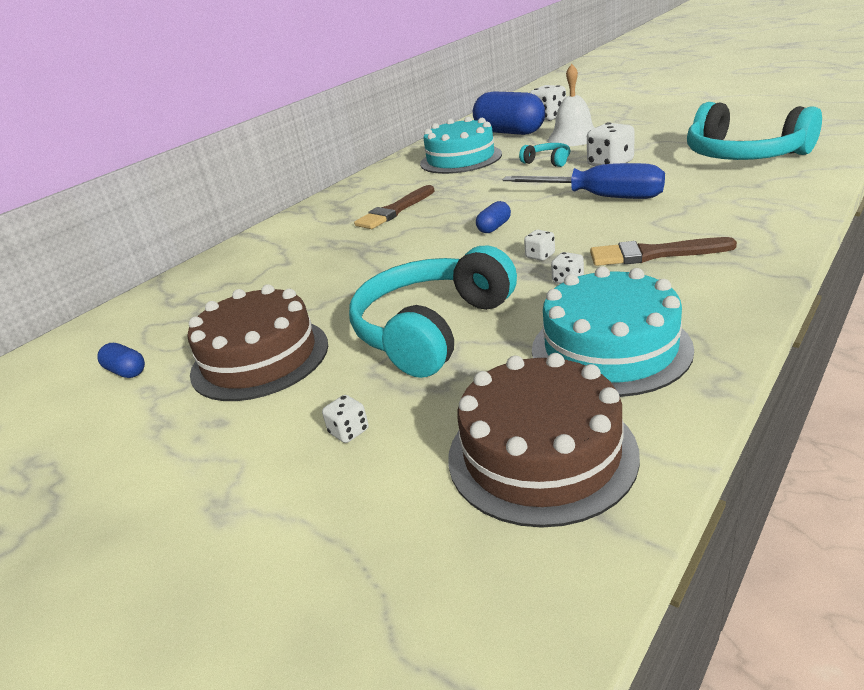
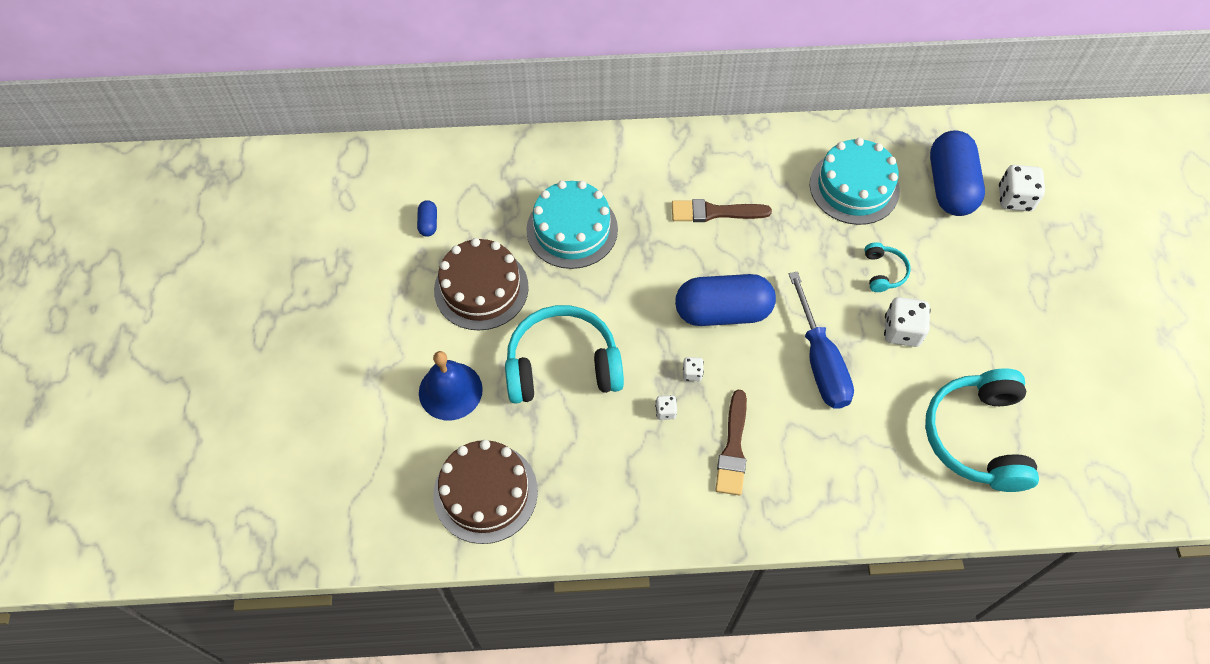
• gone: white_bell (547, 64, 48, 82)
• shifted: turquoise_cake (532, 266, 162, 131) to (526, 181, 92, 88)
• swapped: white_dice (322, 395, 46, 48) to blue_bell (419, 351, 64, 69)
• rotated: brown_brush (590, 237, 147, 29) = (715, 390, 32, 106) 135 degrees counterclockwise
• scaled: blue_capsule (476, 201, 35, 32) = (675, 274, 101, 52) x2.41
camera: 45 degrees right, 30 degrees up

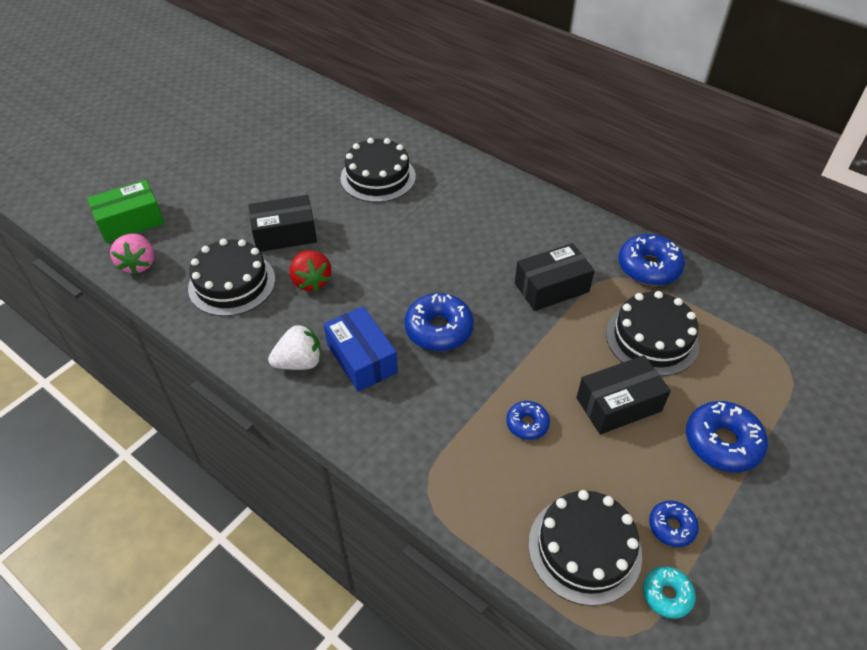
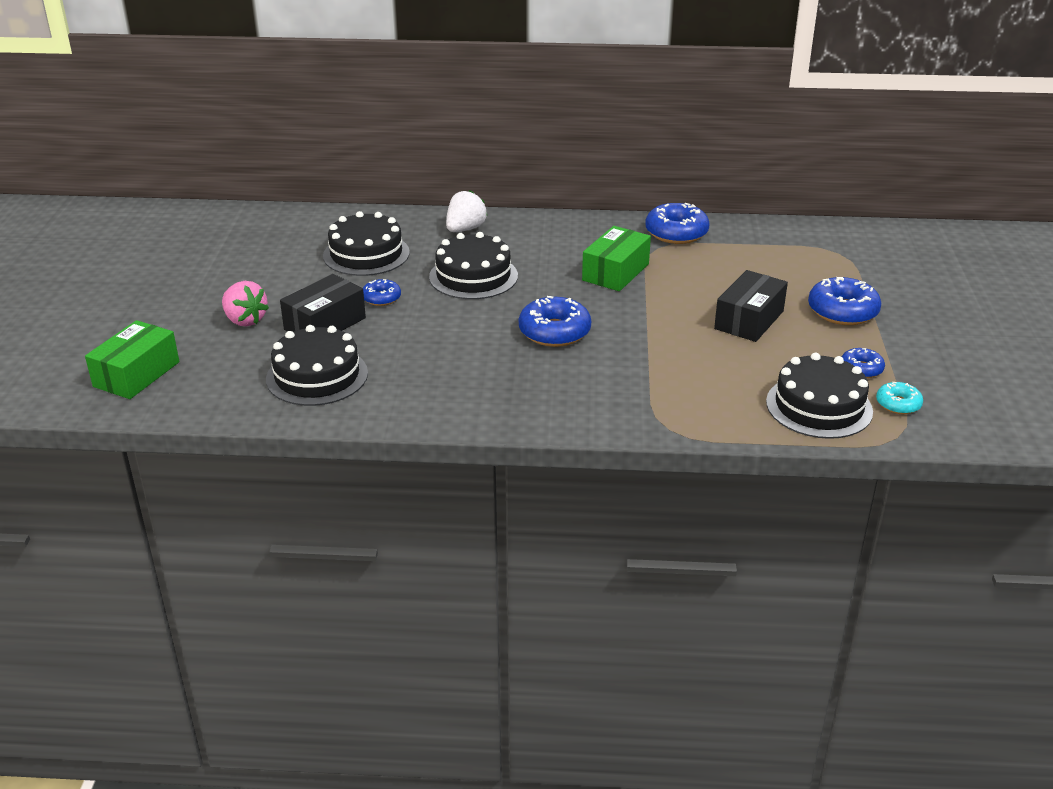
• gone: red_strawberry (289, 250, 42, 42)
• gone: blue_box (324, 306, 74, 86)
• shifted: pink_strawberry (110, 233, 44, 42) to (222, 281, 47, 45)
• shifted: white_strawberry (268, 324, 53, 46) to (446, 190, 41, 42)
• shifted: blue_donut (506, 401, 44, 39) to (363, 279, 38, 27)
• shifted: black_cake (606, 291, 93, 85) to (429, 232, 89, 67)
• repainted: black_box (515, 243, 80, 68) to green_box (582, 226, 69, 65)
camera: 35 degrees left, 15 degrees down

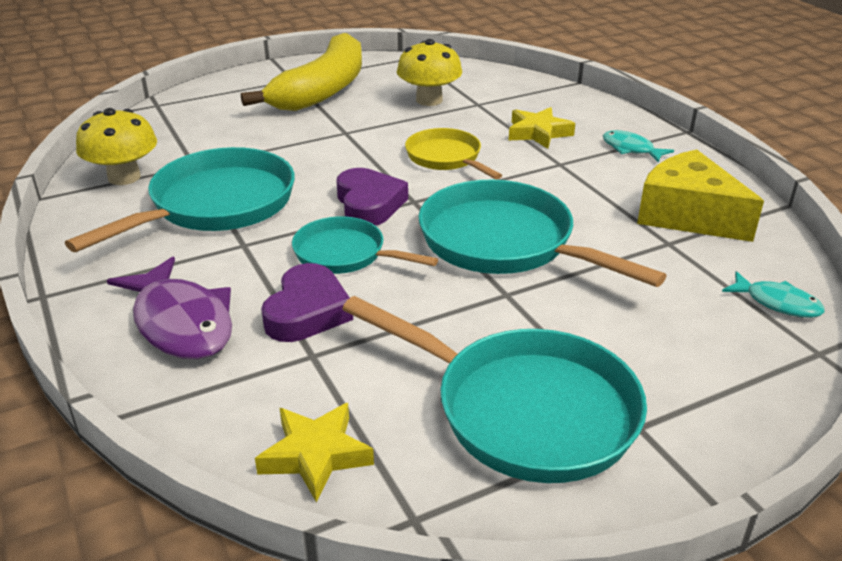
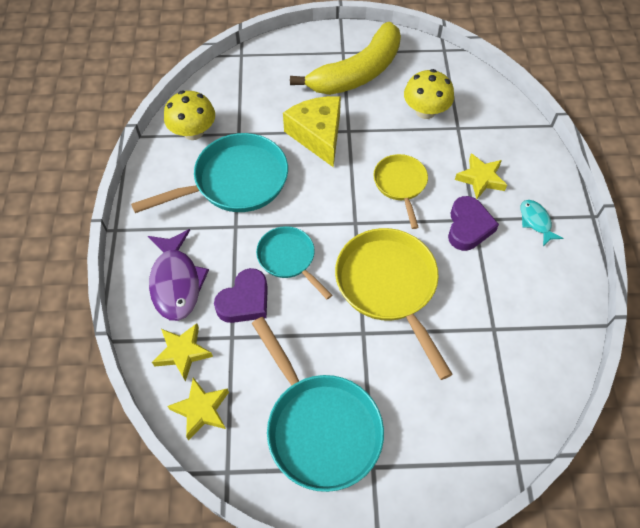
• gone: turquoise_fish (722, 271, 103, 47)
• new: yellow_star (152, 323, 61, 59)
• shifted: purple_heart (337, 168, 71, 58) to (448, 196, 51, 55)
• shifted: yellow_cheese (637, 149, 127, 93) to (283, 96, 58, 71)
• repainted: turquoise_pan (419, 180, 248, 107) to yellow_pan (335, 228, 117, 152)
camera: 25 degrees right, 25 degrees up

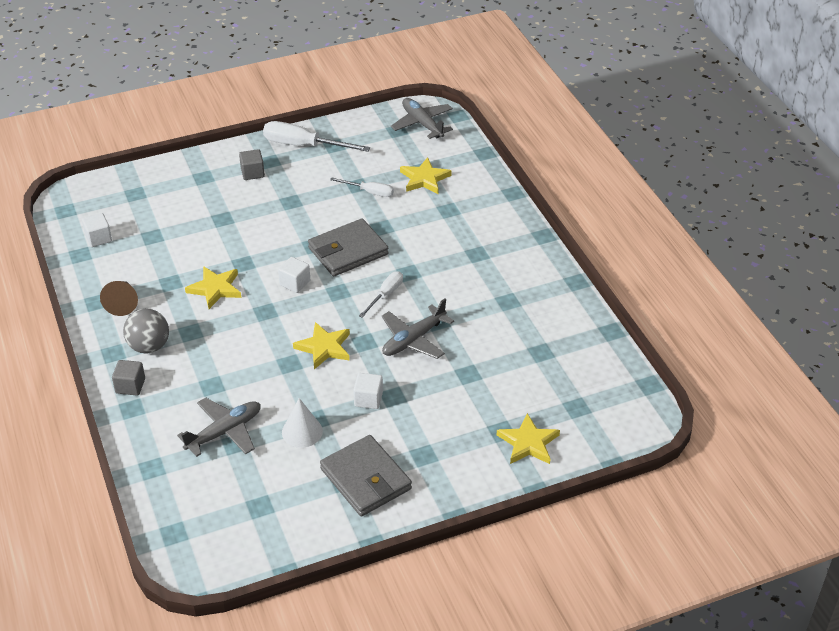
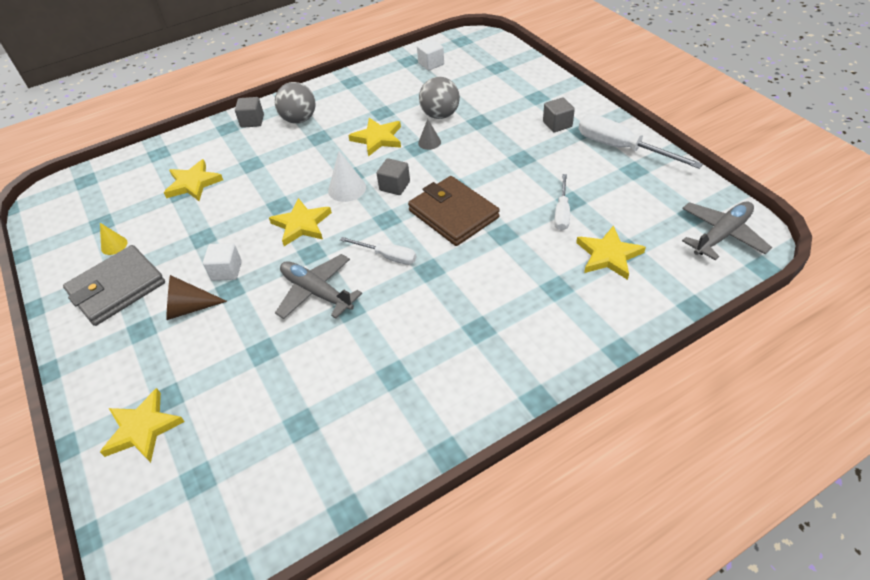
• new: yellow_cone (100, 223, 28, 32)
• new: grey_cone (418, 119, 23, 31)
• new: grey_ball (419, 77, 41, 42)
• shifted: brown_cone (100, 281, 38, 35) to (166, 275, 61, 45)
• shifted: white_cone (282, 398, 41, 50) to (328, 151, 38, 51)
• swapped: grey_plane (177, 398, 84, 59) to yellow_star (164, 159, 59, 42)
• repainted: white_cube (278, 257, 32, 36) to grey_cube (377, 158, 33, 37)
• repainted: grey_wallet (308, 219, 81, 57) to brown_wallet (408, 176, 92, 70)
• rotated: white_screwdriver (263, 121, 107, 31) = (579, 114, 124, 55) 60 degrees counterclockwise
camera: 85 degrees right, 5 degrees up

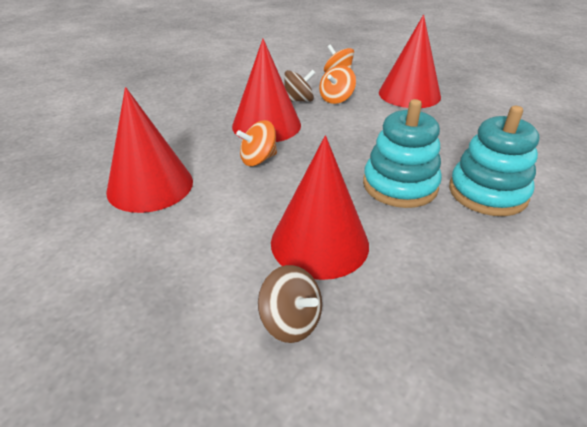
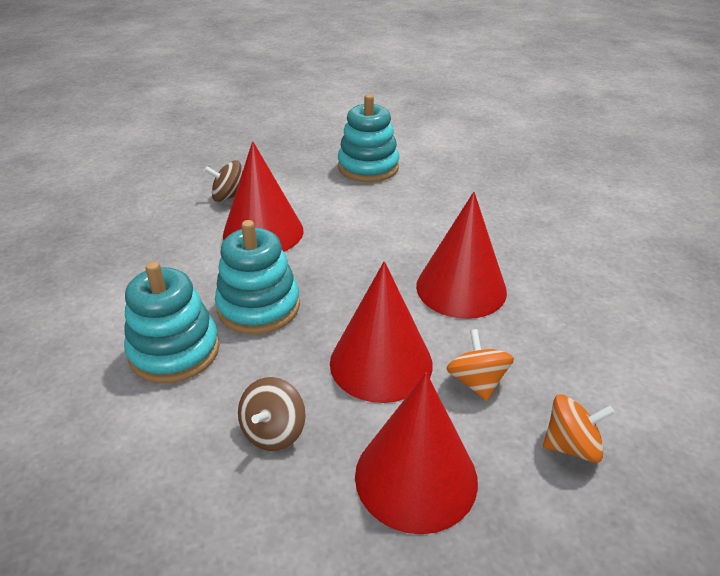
• gone: orange_spinning_top (236, 120, 41, 46)
• new: turquoise_stacking_toy (338, 94, 61, 88)
• shifted: red_cone (106, 87, 87, 126) to (330, 261, 102, 142)
• shifted: brown_spinning_top (284, 70, 31, 32) to (238, 377, 68, 74)
camera: 130 degrees right, 0 degrees up

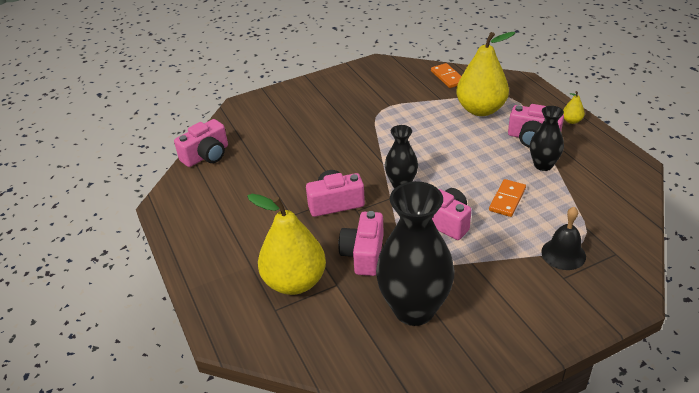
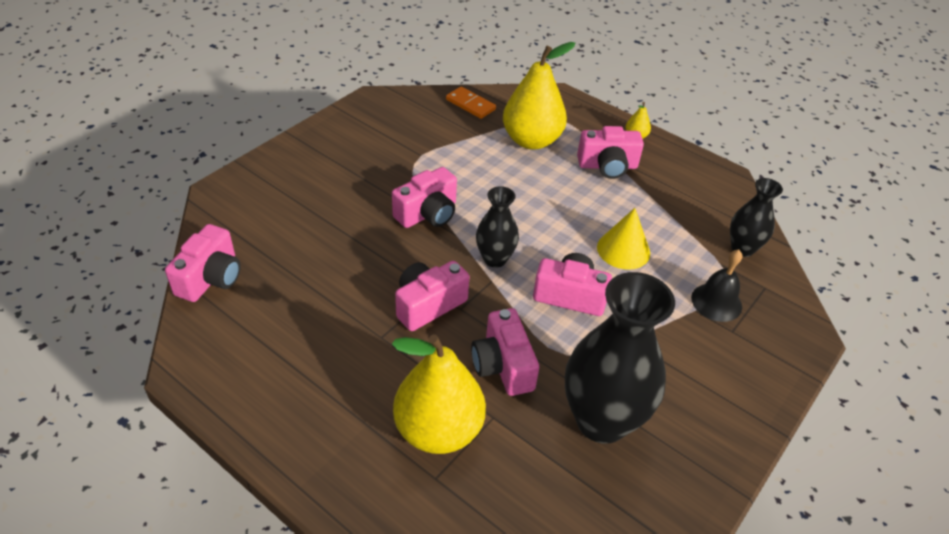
• new: pink_camera (392, 167, 65, 61)
• shifted: black_vase (530, 106, 34, 65) to (730, 178, 53, 79)
• swapped: orange_domino (489, 179, 37, 38) to yellow_cone (597, 208, 53, 62)
camera: 30 degrees left, 5 degrees up

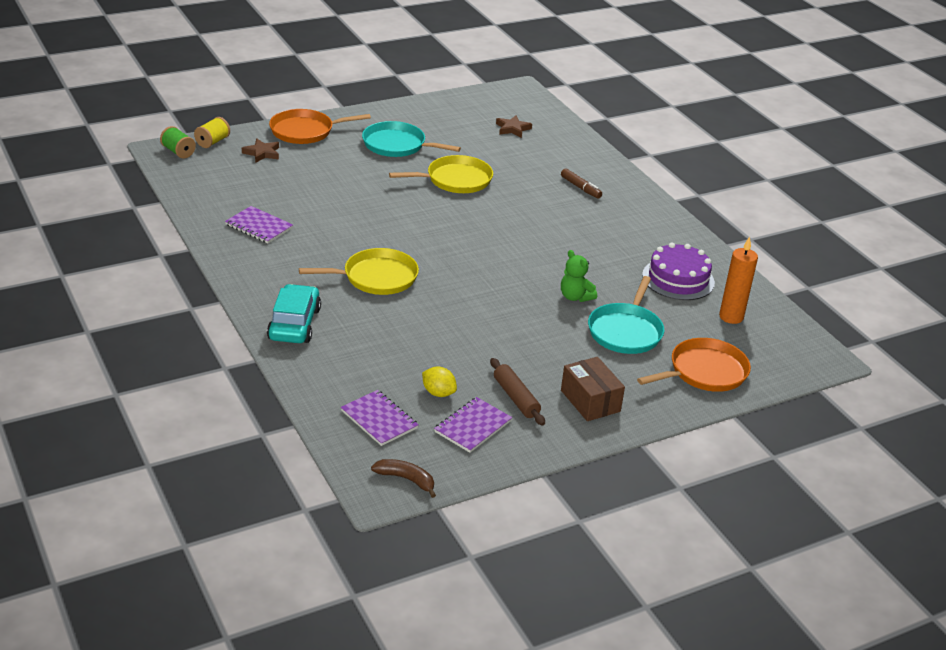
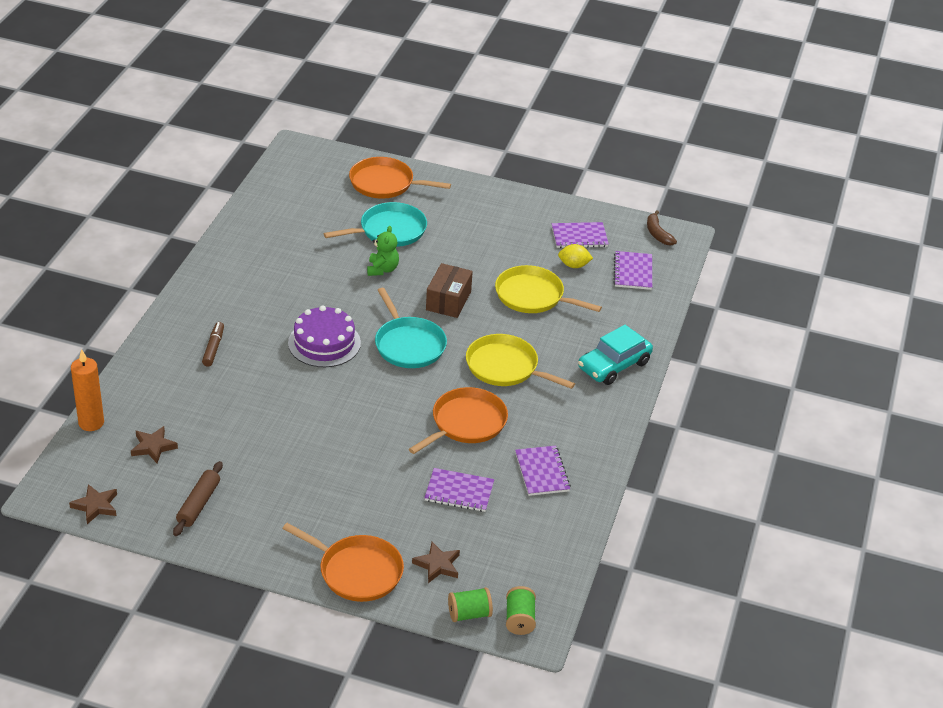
• new: brown_star (69, 484, 48, 40)
• new: orange_pan (409, 387, 99, 67)
• new: purple_notebook (424, 468, 70, 44)
• shifted: turquoise_pan (362, 121, 99, 36) to (375, 288, 72, 80)
• shifted: yellow_pan (389, 155, 104, 38) to (495, 265, 107, 48)
• shifted: brown_rolling_pin (490, 358, 55, 68) to (173, 461, 50, 75)
• shifted: brown_box (561, 357, 64, 64) to (426, 263, 47, 55)
• shifted: purple_cake (642, 243, 73, 57) to (288, 305, 73, 62)
• shifted: orange_candle (719, 236, 39, 88) to (71, 349, 33, 82)
• repainted: yellow_spool (194, 117, 36, 31) to green_spool (448, 587, 45, 35)
• rotated: yellow_lemon (422, 367, 35, 30) = (558, 244, 35, 24) 75 degrees counterclockwise
camera: 135 degrees left, 5 degrees up

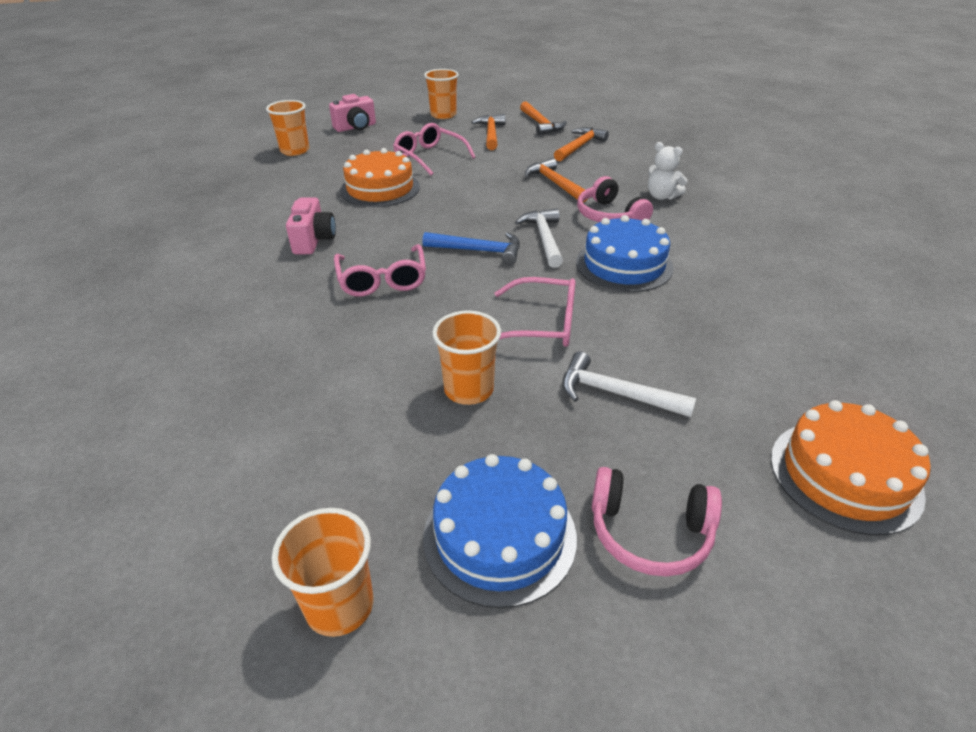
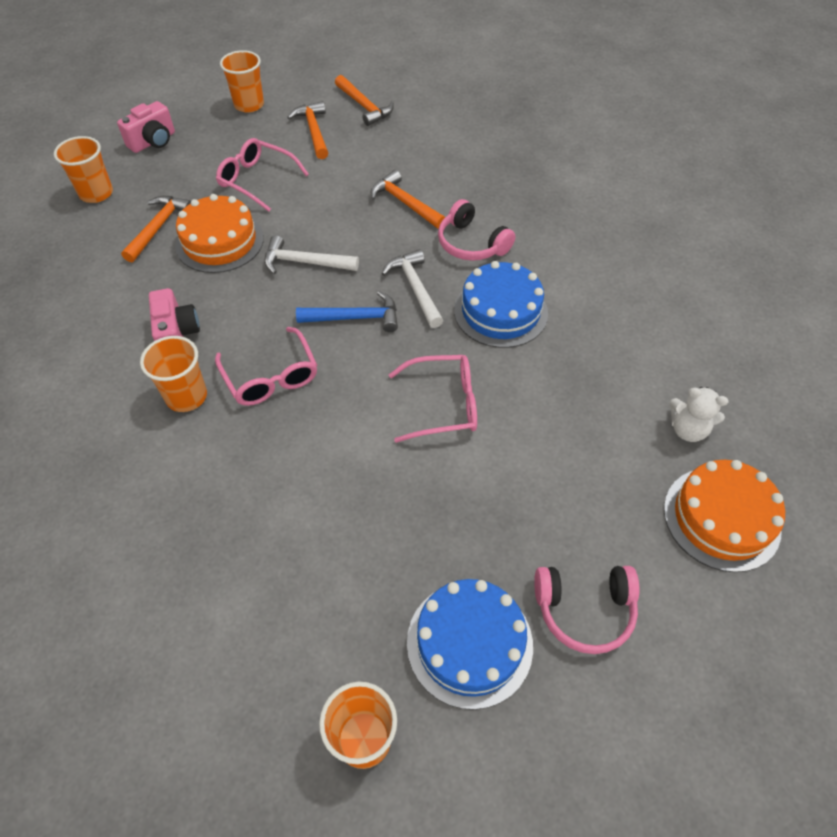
• shifted: orange_cup (432, 310, 69, 95) to (140, 336, 67, 76)
• shifted: orange_hammer (554, 127, 55, 34) to (121, 196, 70, 66)
• shifted: white_hammer (562, 351, 134, 66) to (264, 235, 95, 39)
• shifted: white_teddy_bear (648, 142, 40, 58) to (669, 387, 60, 55)
camera: 15 degrees left, 15 degrees up

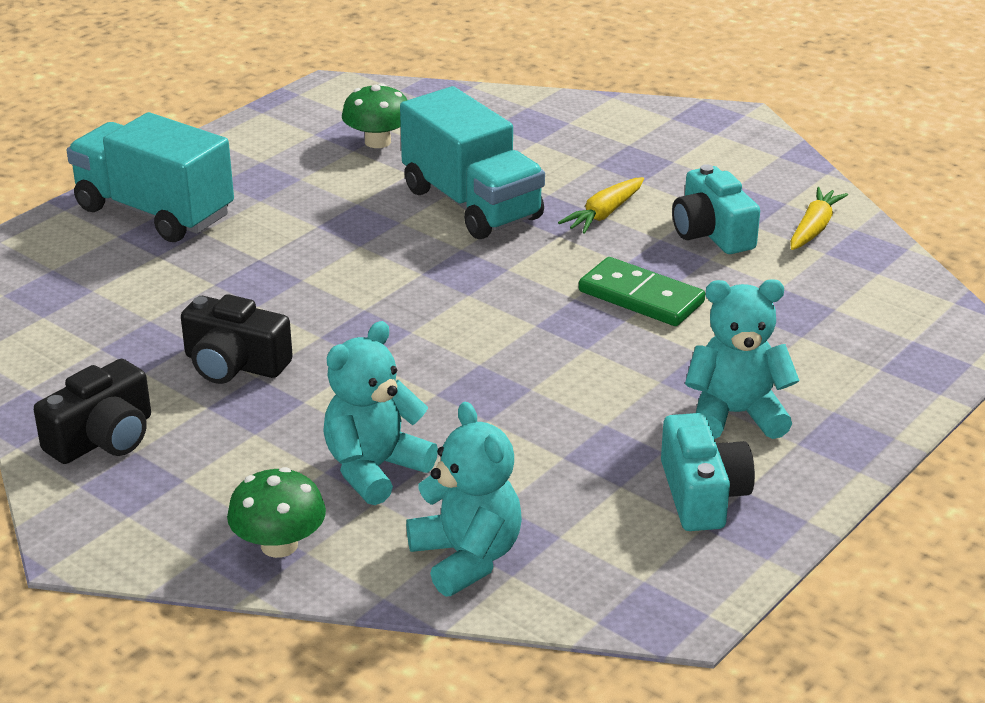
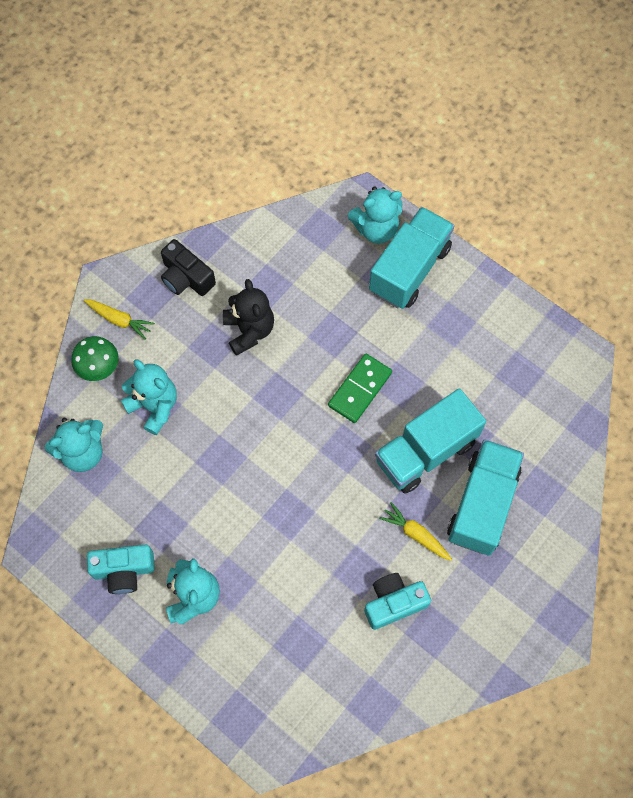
• gone: green_mushroom (342, 83, 65, 65)
• new: turquoise_teddy_bear (348, 186, 54, 58)
• new: turquoise_truck (447, 439, 77, 117)
• shifted: green_domino (579, 257, 126, 69) to (328, 354, 64, 69)
• shifted: yellow_carrot (790, 187, 58, 63) to (84, 299, 71, 41)
• swapped: black_camera (181, 294, 112, 90) to black_teddy_bear (223, 279, 51, 77)
camera: 90 degrees right, 35 degrees up

